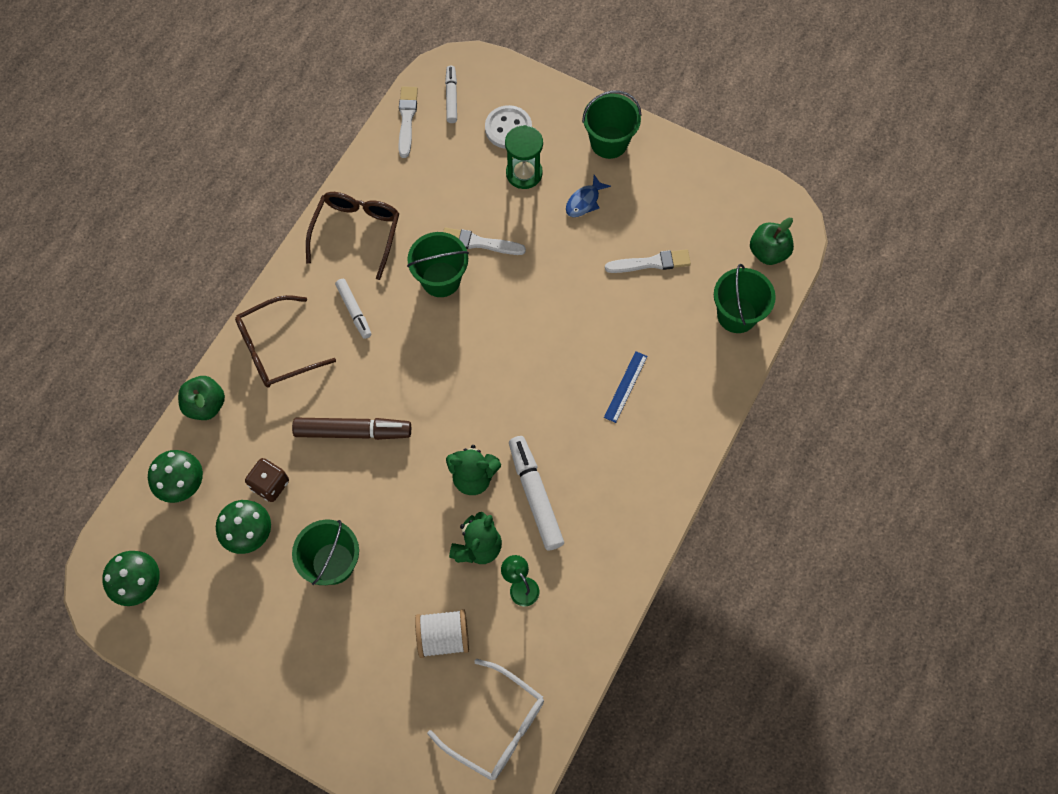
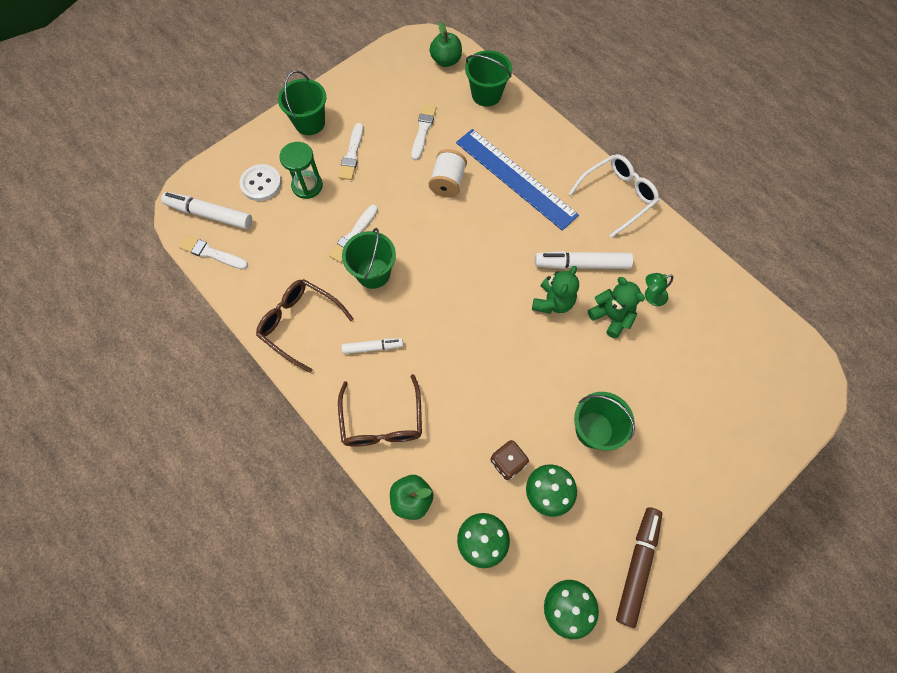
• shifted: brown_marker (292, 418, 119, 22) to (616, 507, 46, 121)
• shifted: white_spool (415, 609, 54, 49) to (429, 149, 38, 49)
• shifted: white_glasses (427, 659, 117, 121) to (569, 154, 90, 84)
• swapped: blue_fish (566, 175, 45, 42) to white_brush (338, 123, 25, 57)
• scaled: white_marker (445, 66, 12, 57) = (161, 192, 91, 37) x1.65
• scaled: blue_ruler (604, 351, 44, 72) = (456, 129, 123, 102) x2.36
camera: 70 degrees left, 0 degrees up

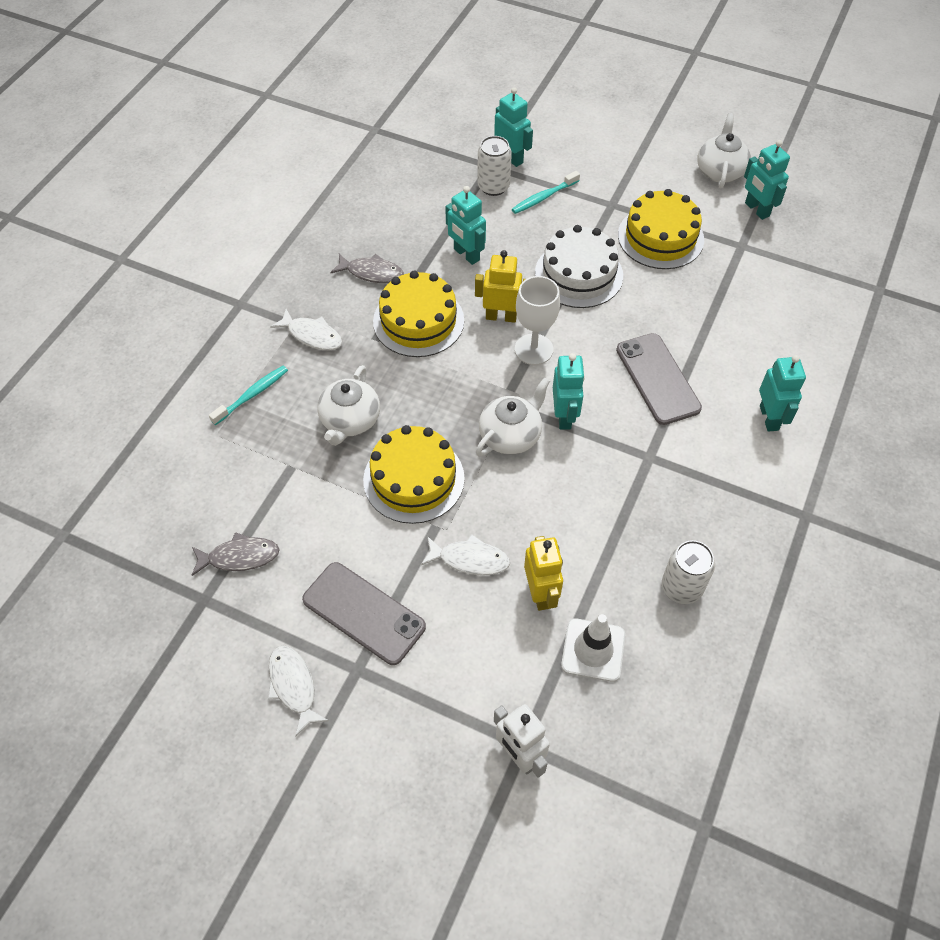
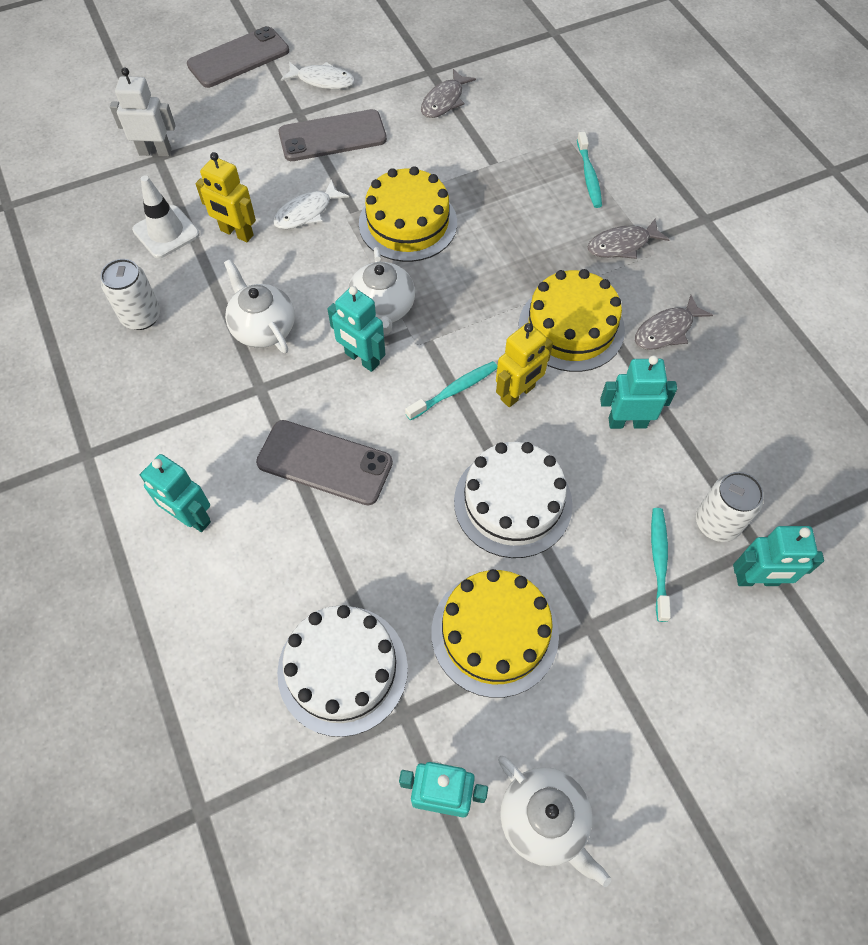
• new: grey_phone (187, 26, 102, 62)
• new: white_cake (277, 605, 131, 132)
• shifted: white_teapot (317, 365, 63, 81) to (224, 259, 71, 94)
• swapped: white_goblet (515, 276, 45, 89) to turquoise_toothbrush (405, 361, 92, 60)
• repainted: white_fish (270, 309, 72, 41) to grey_fish (588, 218, 82, 41)
camera: 130 degrees right, 5 degrees up

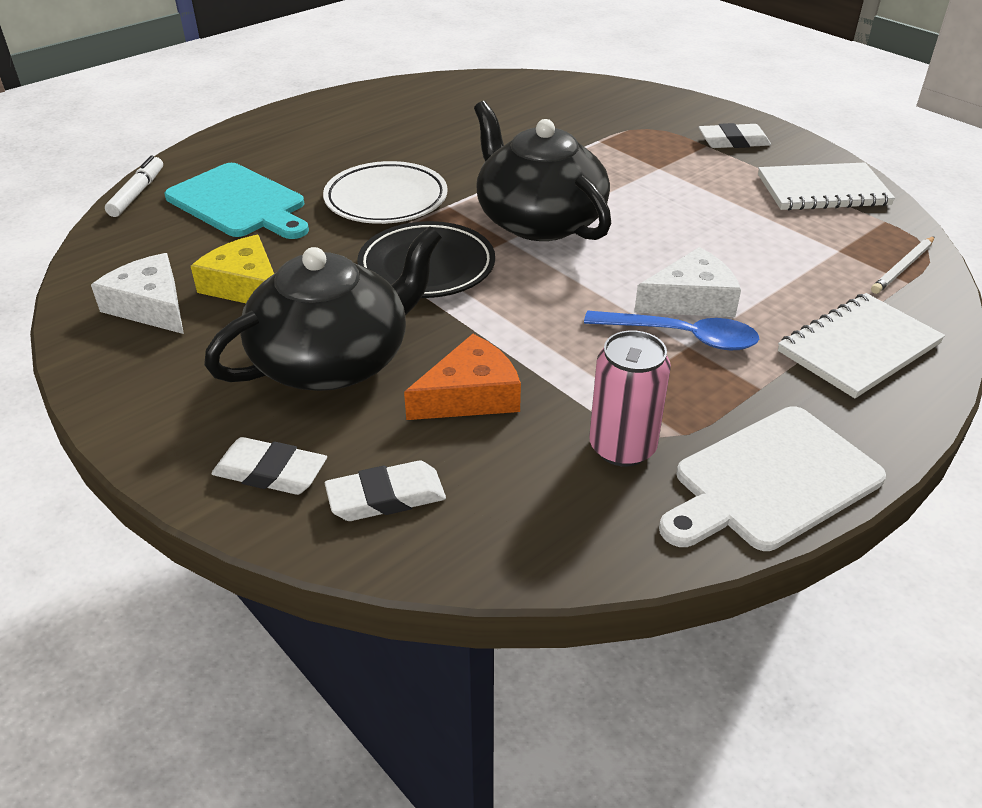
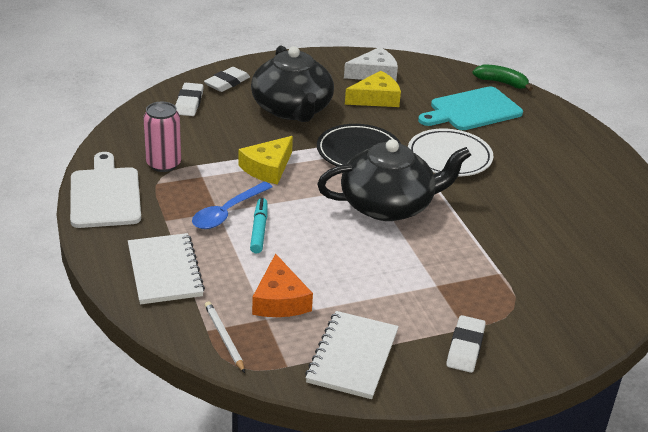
• new: yellow_cheese (239, 136, 54, 49)
• shifted: orange_cheese (404, 334, 117, 86) to (252, 253, 61, 64)
• swapped: white_marker (105, 156, 58, 61) to green_banana (472, 64, 61, 27)
• swapped: white_cheese (634, 247, 107, 70) to turquoise_marker (250, 198, 17, 55)
camera: 110 degrees right, 5 degrees down

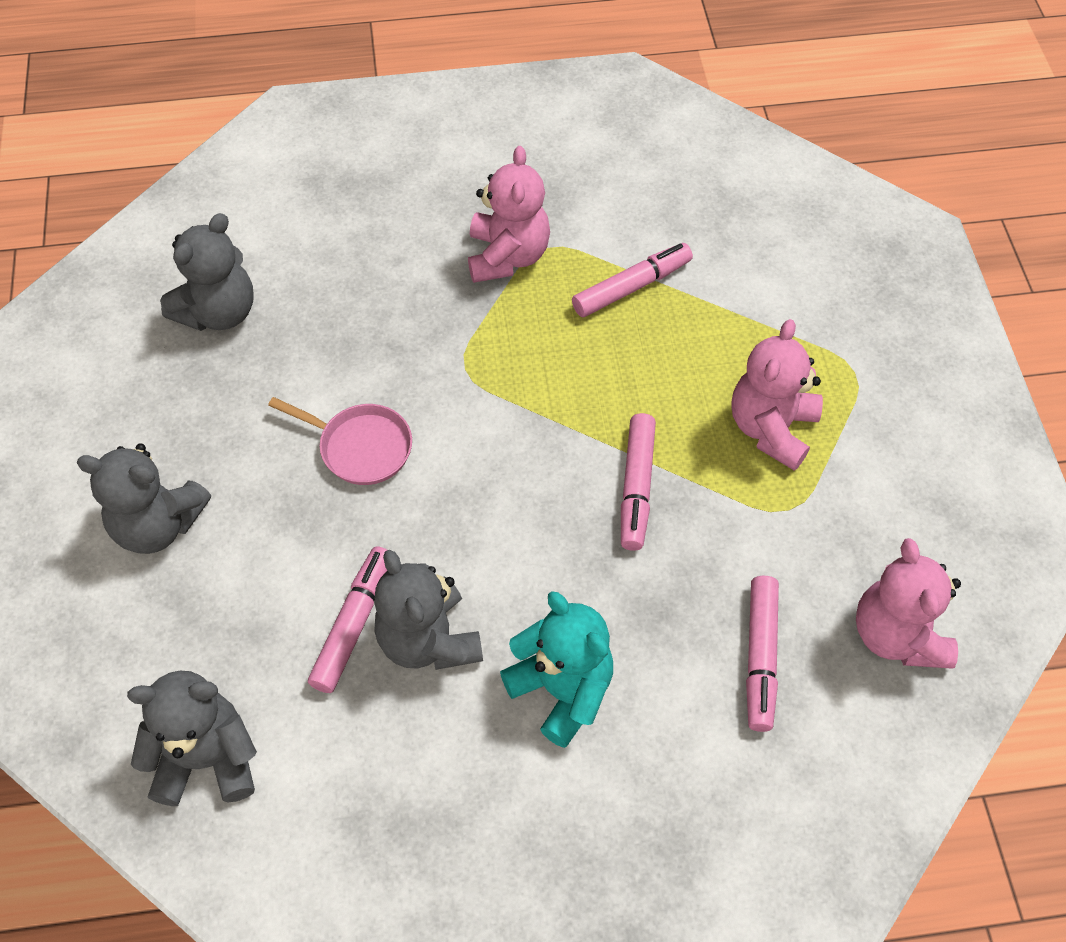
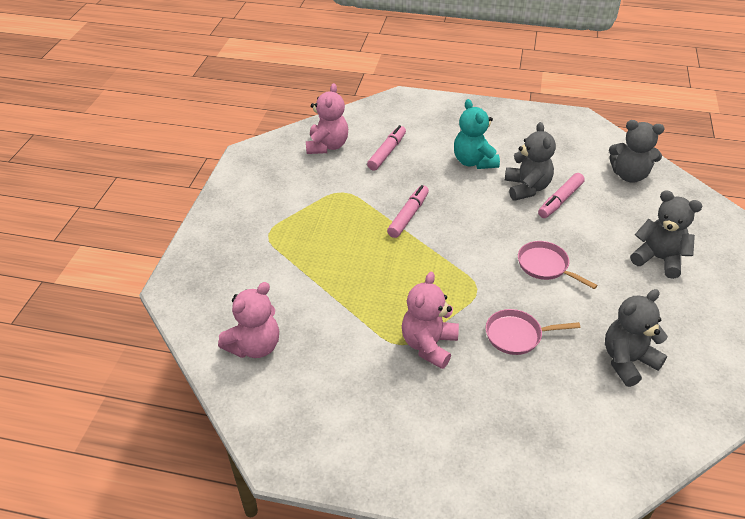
• gone: pink_marker (572, 243, 121, 74)
• new: pink_pan (486, 309, 94, 46)
• shifted: pink_teddy_bear (732, 319, 91, 152) to (218, 282, 61, 76)
camera: 160 degrees left, 15 degrees down

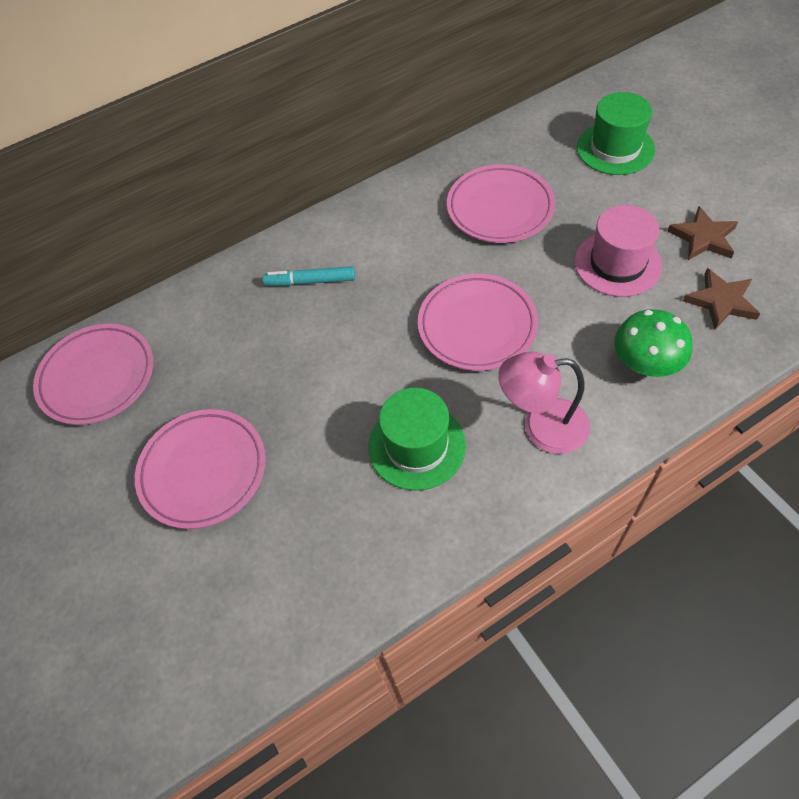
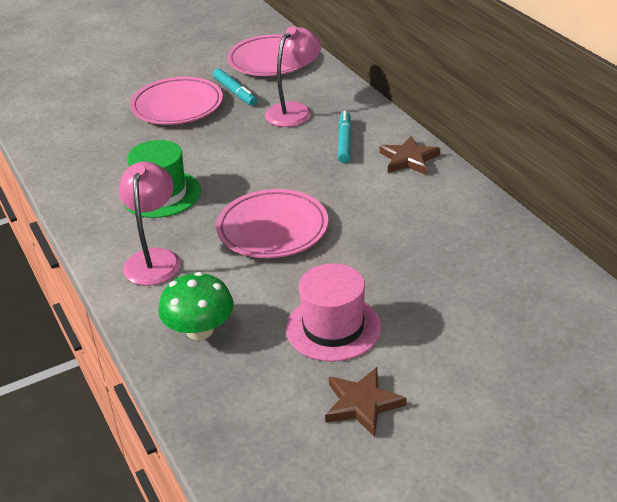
• gone: pink_plate (447, 164, 108, 79)
• gone: green_hat (577, 92, 78, 83)
• new: turquoise_marker (213, 68, 44, 38)
• new: pink_lamp (265, 26, 56, 101)
• shifted: brown_star (683, 268, 77, 62) to (379, 136, 61, 39)
camera: 90 degrees right, 20 degrees down

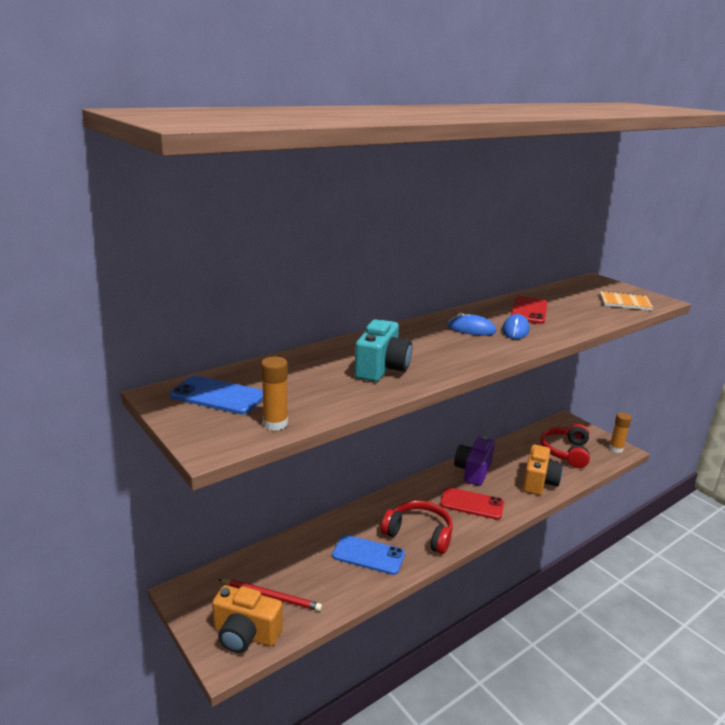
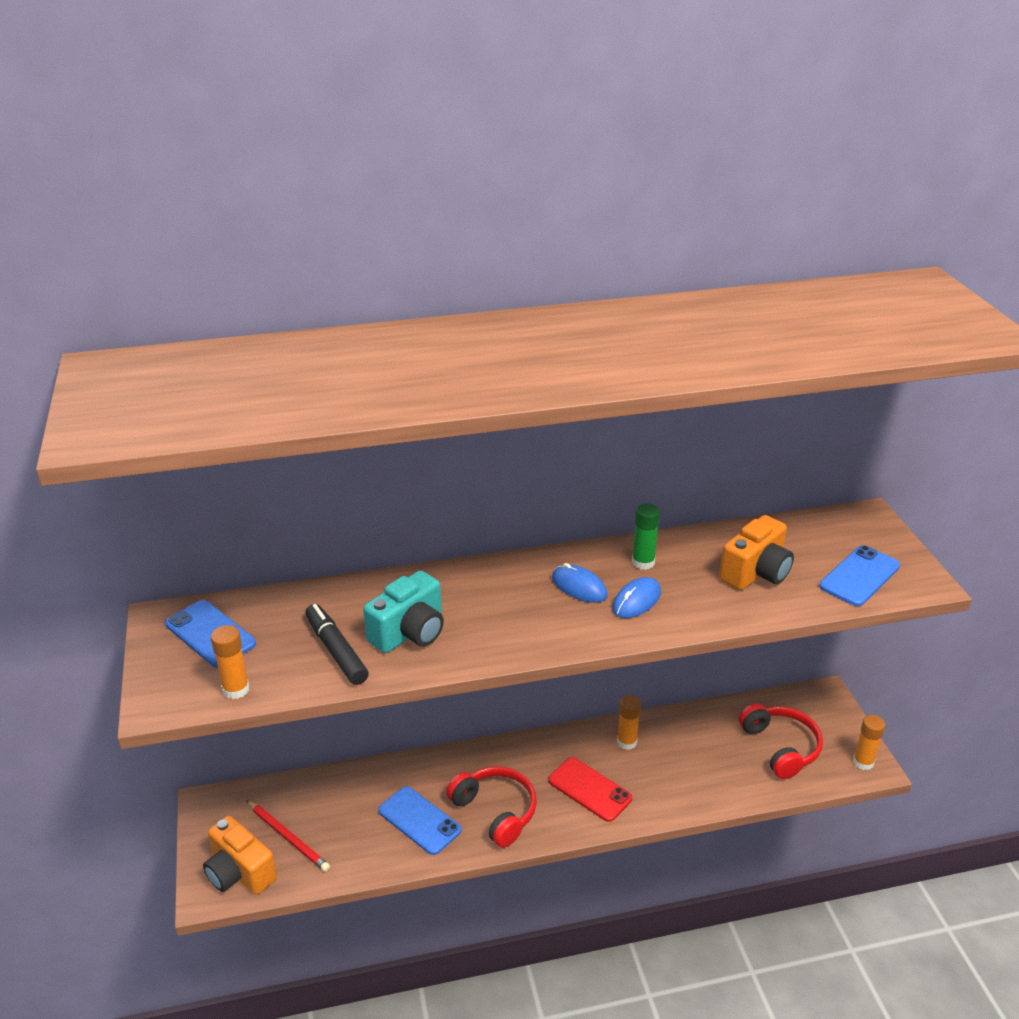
• gone: red_phone (511, 296, 37, 28)
• new: black_marker (305, 604, 64, 81)
• new: green_glue_stick (632, 503, 28, 67)
• shifted: orange_camera (523, 445, 40, 50) to (719, 515, 75, 75)
• swapped: purple_camera (454, 436, 41, 50) to orange_glue_stick (617, 695, 24, 55)
• swapped: orange_notebook (600, 291, 53, 19) to blue_phone (819, 545, 81, 61)
• rotated: red_headphones (540, 424, 50, 44) = (739, 703, 84, 76) 120 degrees clockwise
camera: 25 degrees right, 10 degrees up

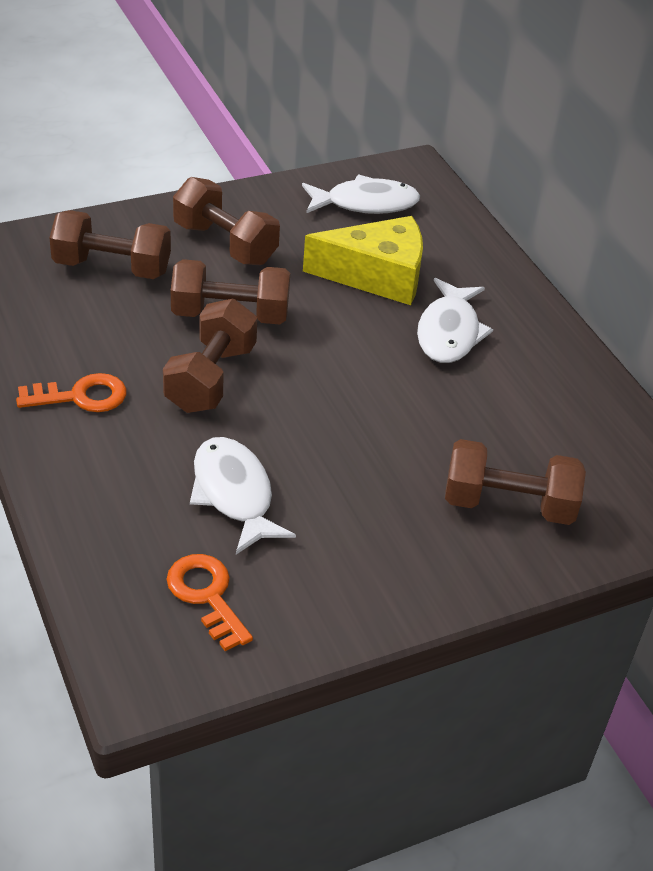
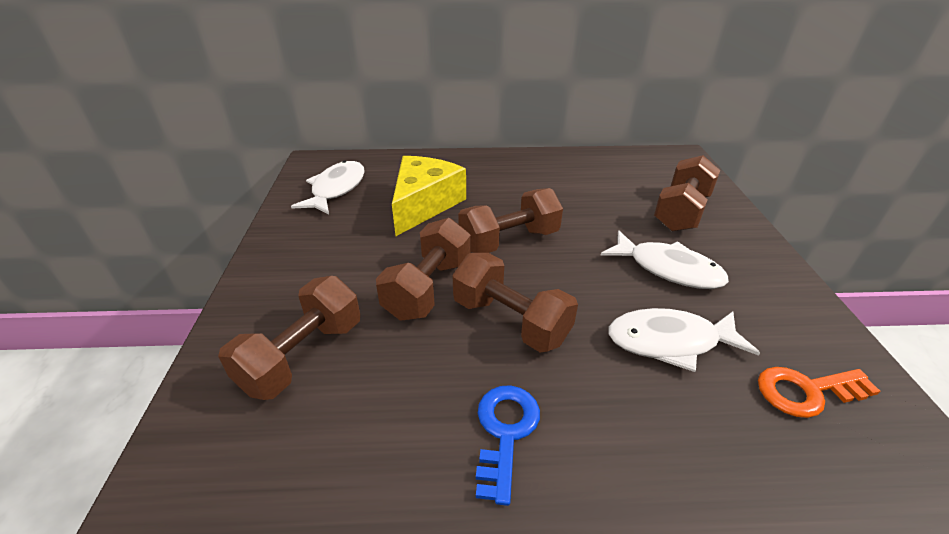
• shifted: brown_dumbbell (173, 177, 107, 88) to (458, 188, 105, 65)
• shifted: white_fish (417, 278, 76, 85) to (600, 230, 129, 59)
• repainted: orange_key (16, 373, 111, 39) to blue_key (476, 385, 64, 121)
camera: 65 degrees left, 5 degrees down

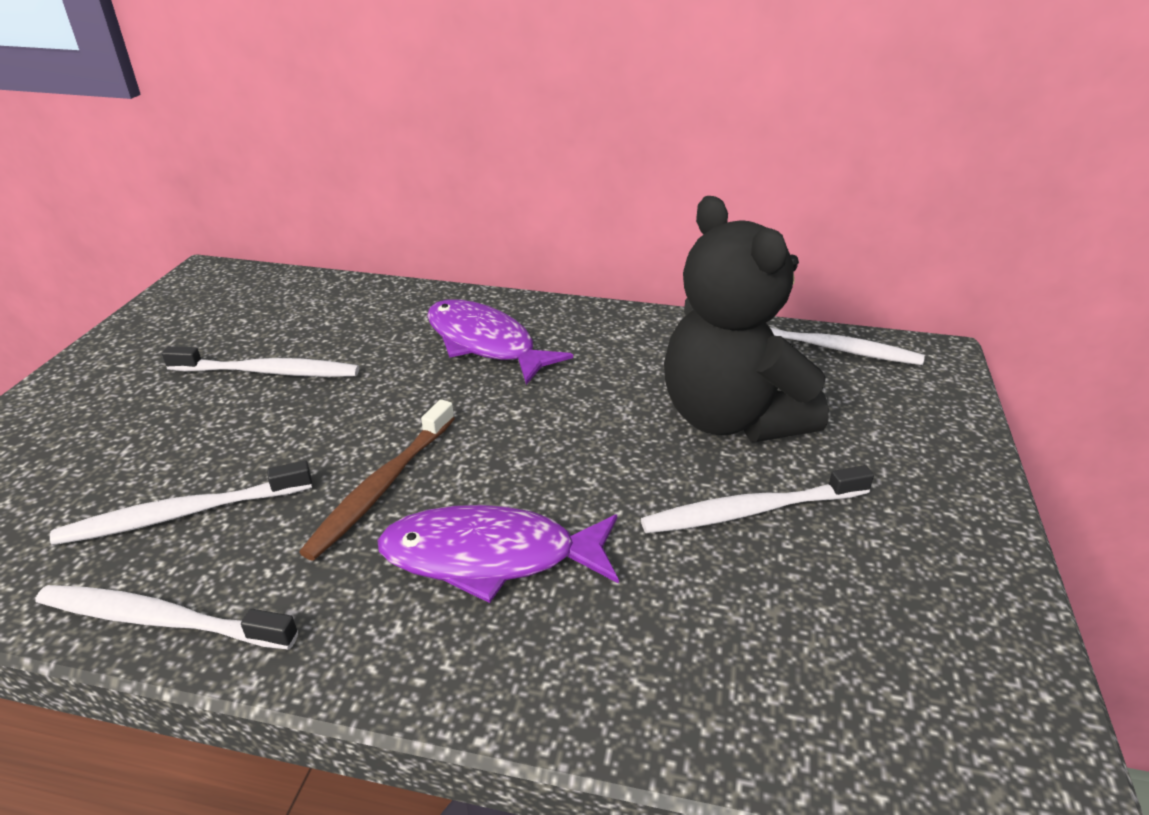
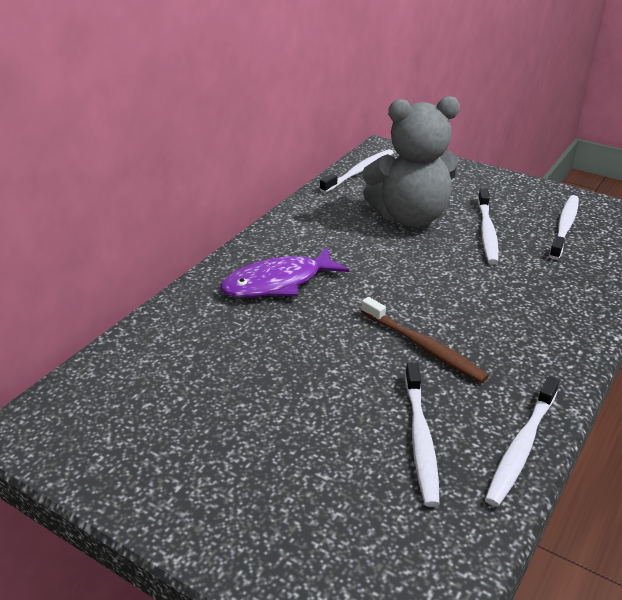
• gone: purple_fish (377, 505, 242, 98)
• shifted: white_toothbrush (162, 346, 197, 31) to (549, 195, 30, 65)
• repainted: black_teddy_bear (664, 196, 165, 246) to grey_teddy_bear (362, 96, 98, 131)
camera: 70 degrees left, 0 degrees up

